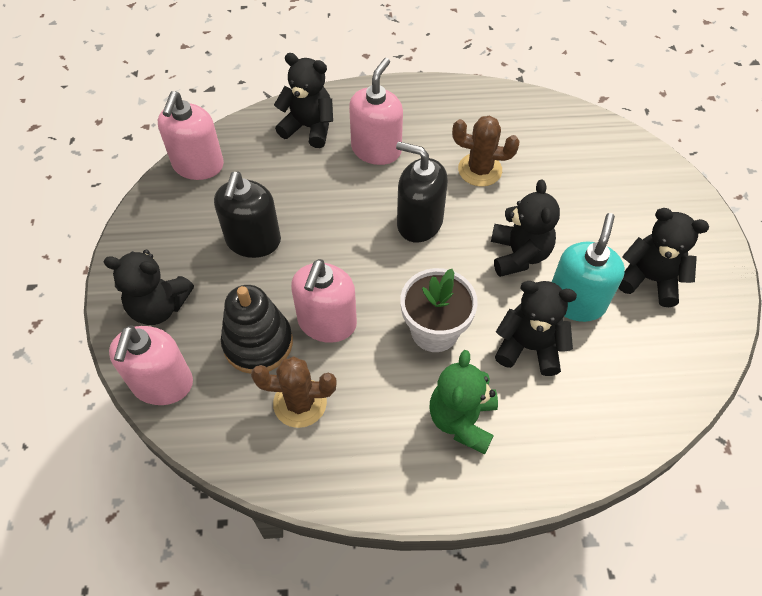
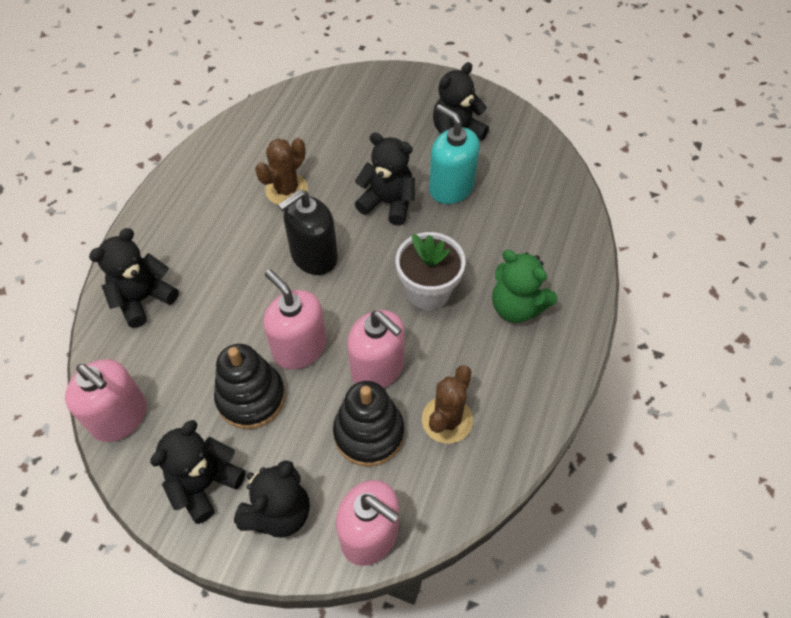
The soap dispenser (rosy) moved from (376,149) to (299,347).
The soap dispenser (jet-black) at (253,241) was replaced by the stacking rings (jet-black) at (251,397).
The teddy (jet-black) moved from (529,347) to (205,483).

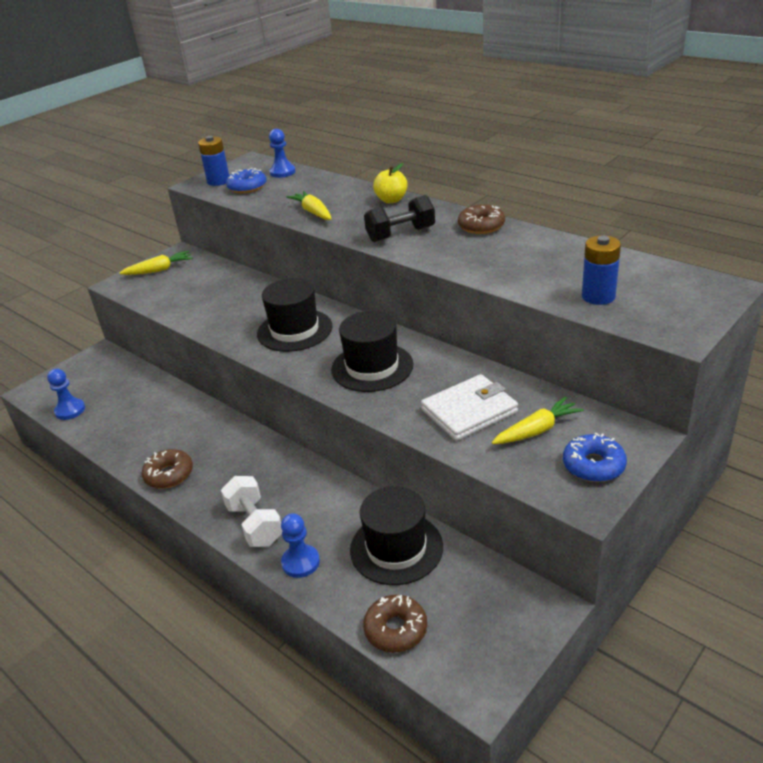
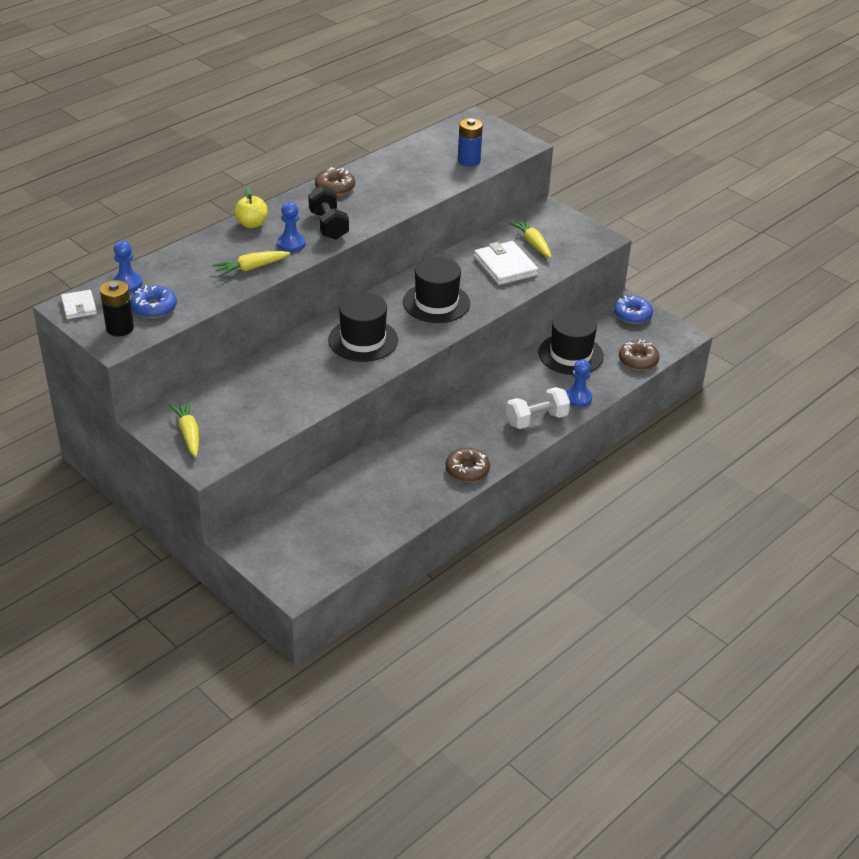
The battery (cobalt) at (218,181) became the battery (jet-black) at (120,328).
The pawn (cobalt) moved from (70,410) to (291,244).
The glazed donut (cobalt) moved from (593,465) to (632,315).
The card wallet (snow-white) at (79,306) appeared.

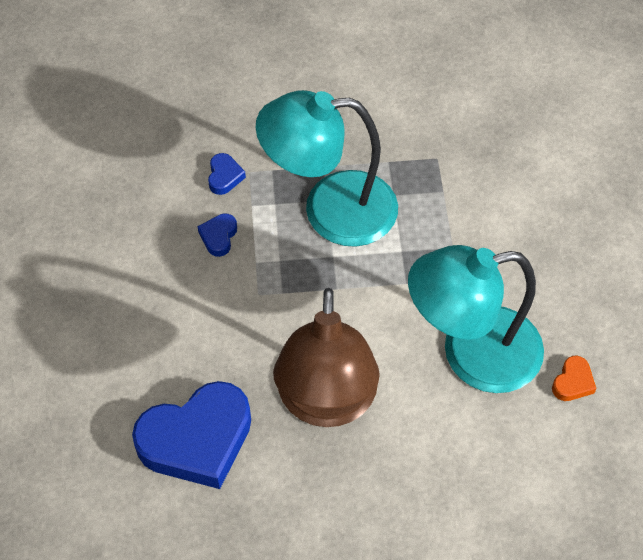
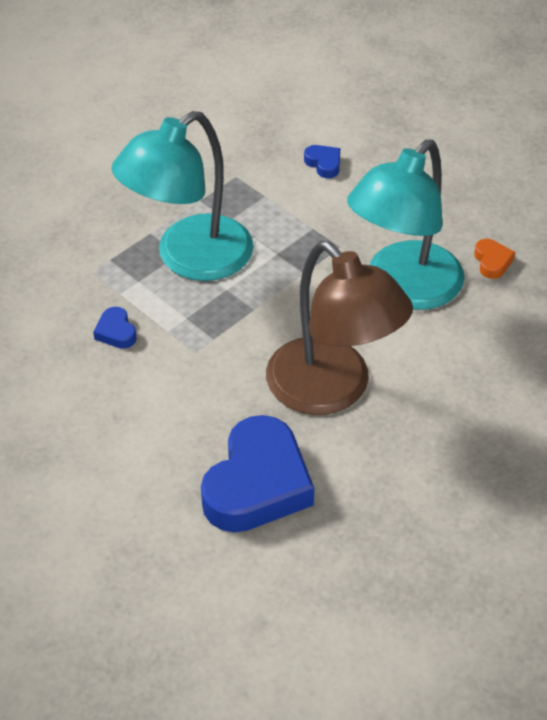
The love heart (cobalt) moved from (224,176) to (324,164).

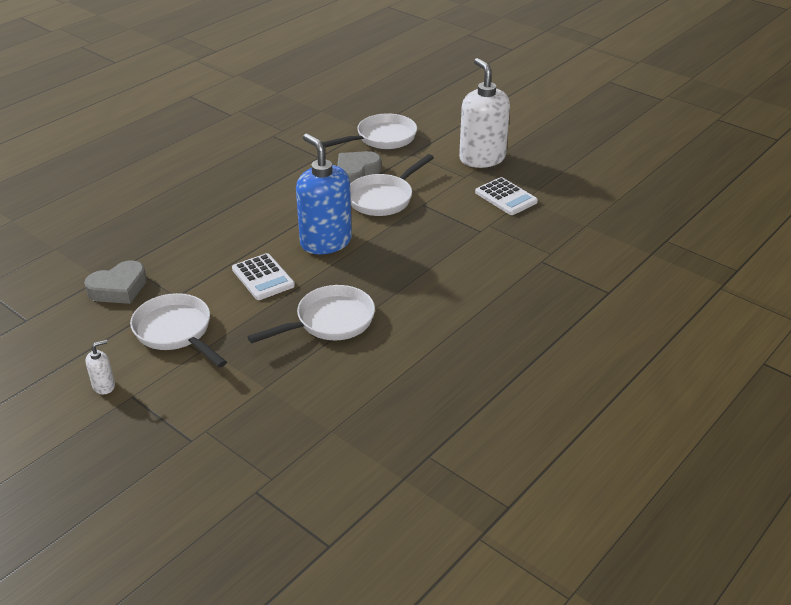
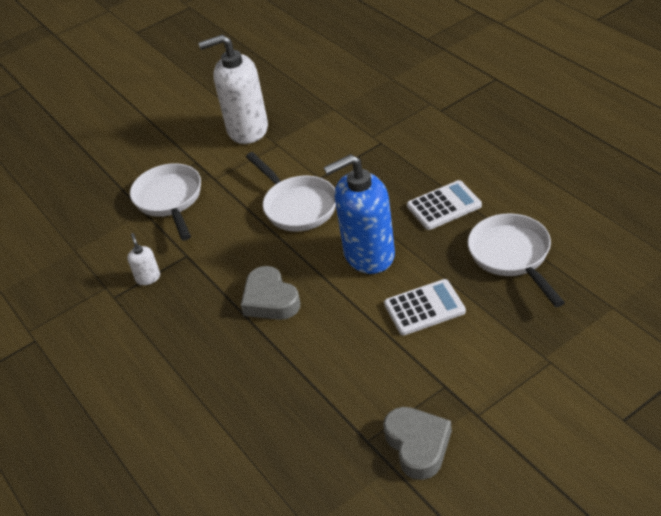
The love heart (gray) moved from (356,172) to (270,300).
The pocket calculator (snow-white) moved from (506,197) to (444,206).
The skillet (snow-white) at (176,332) disappeared.
The soap dispenser (snow-white) moved from (104,386) to (148,278).

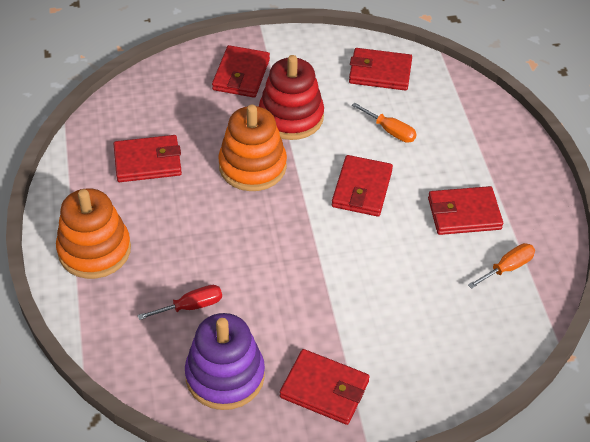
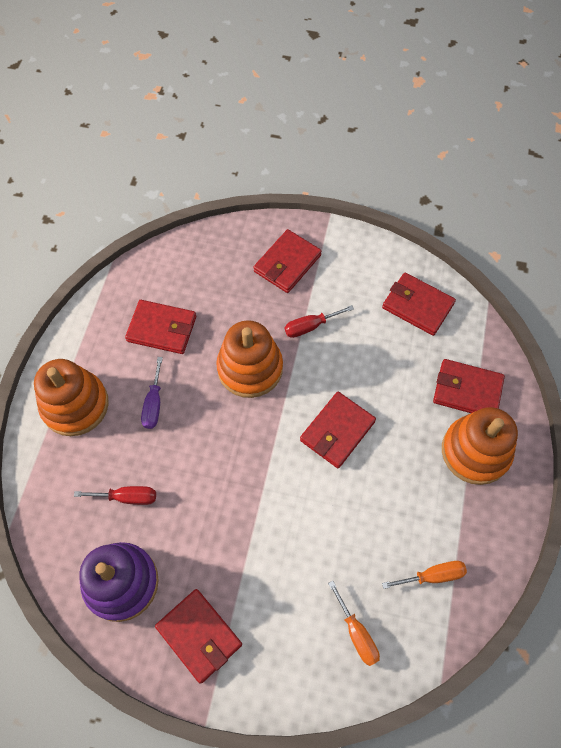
The stacking rings (red) at (291,117) was replaced by the flat screwdriver (red) at (310,326).
The flat screwdriver (orange) moved from (390,131) to (356,633).
The card wallet (red) moved from (464,213) to (467,390).
The flat screwdriver (purple) at (154,404) appeared.
The stacking rings (orange) at (475,451) appeared.

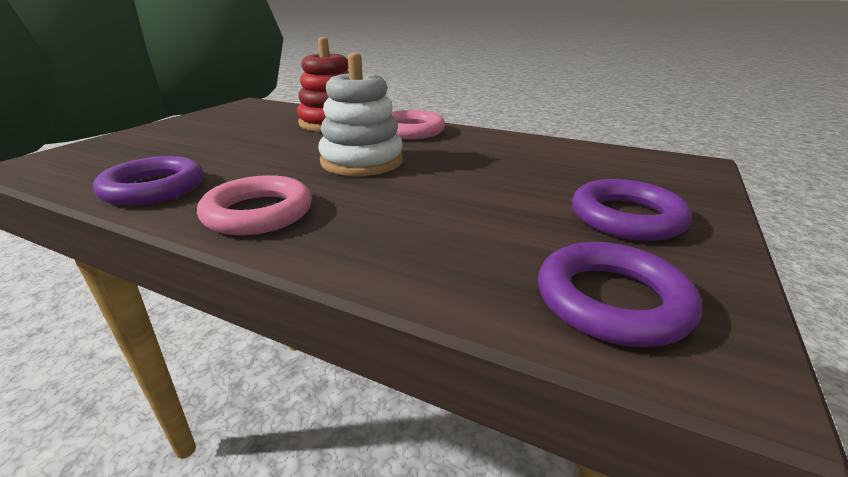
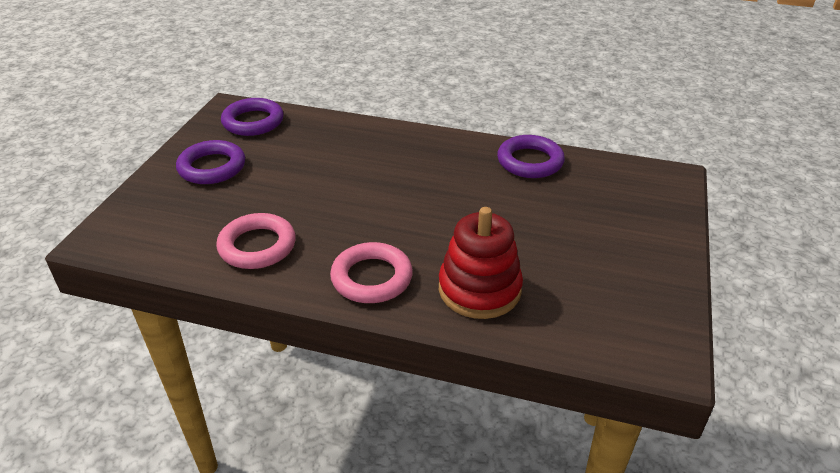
The stacking rings (snow-white) at (362,161) disappeared.
The torus (rosy) moved from (258,213) to (257,246).

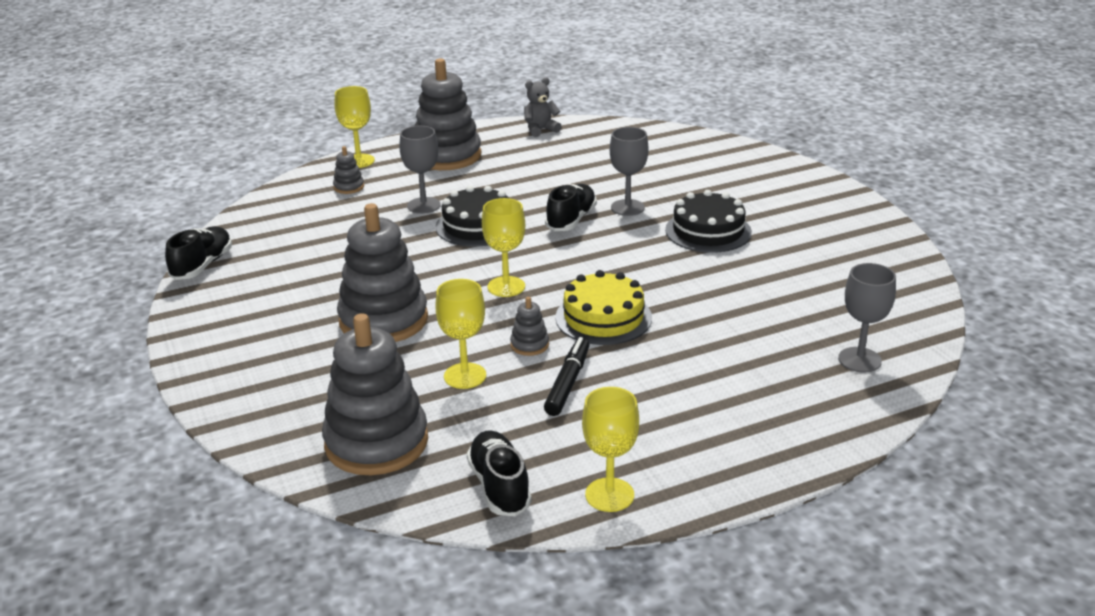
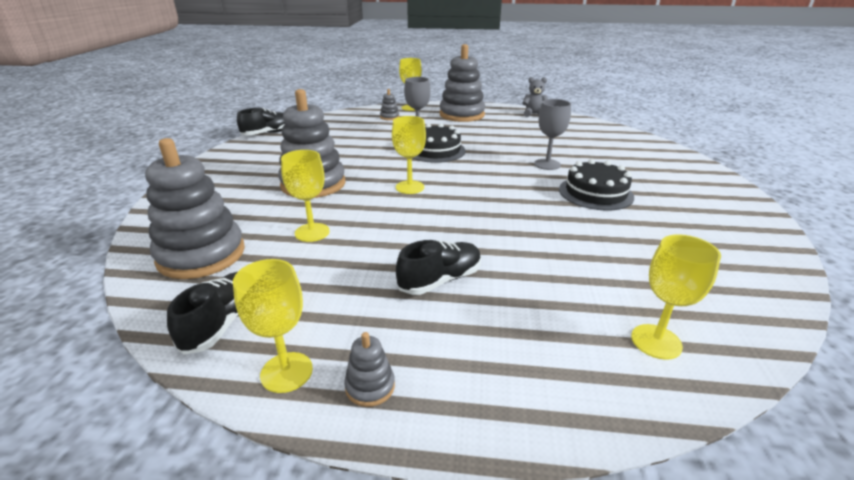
The shoe (jet-black) moved from (571,220) to (440,280).
The chalice (gray) at (859,360) became the chalice (yellow) at (656,341).
The layer cake (yellow) at (603,317) disappeared.
The stacking rings (gray) moved from (529,345) to (370,386).
The felt pen (jet-black) at (568,383) disappeared.

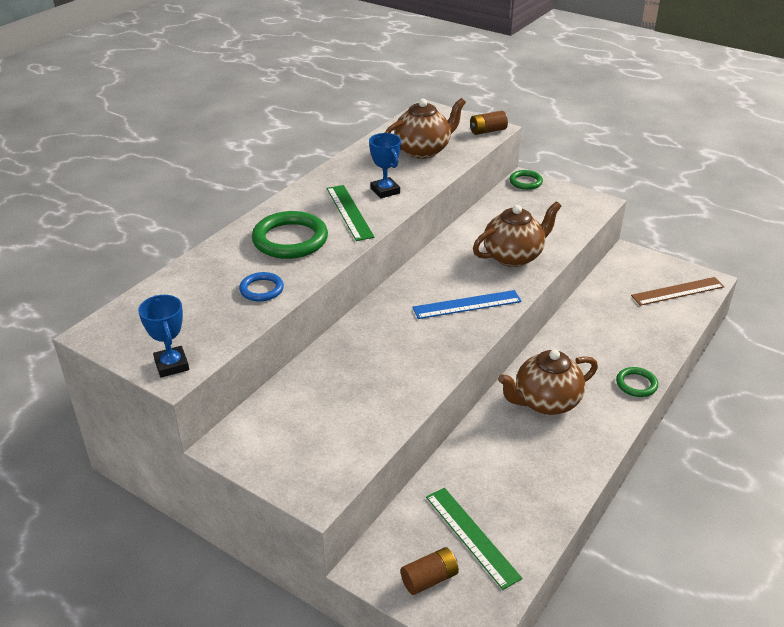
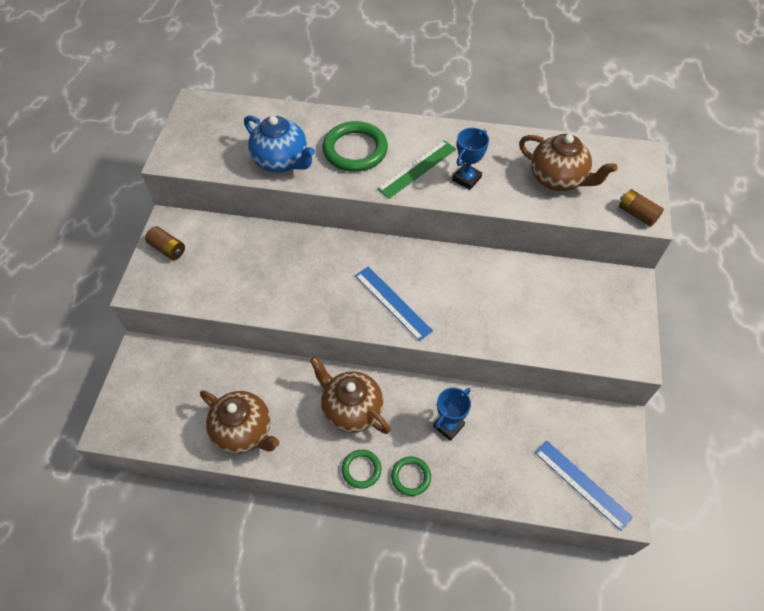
The torus (emerald) moved from (525,182) to (361,469).
The tea pot (russet) moved from (514,256) to (244,431).
The torus (cobalt) at (261,289) was replaced by the tea pot (cobalt) at (282,161).
The ruler (russet) at (677,291) became the ruler (cobalt) at (582,484).
The award cup (cobalt) moved from (171,365) to (448,426).
The ruler (emerald) at (472,536) disappeared.
The battery (russet) moved from (429,579) to (168,249).

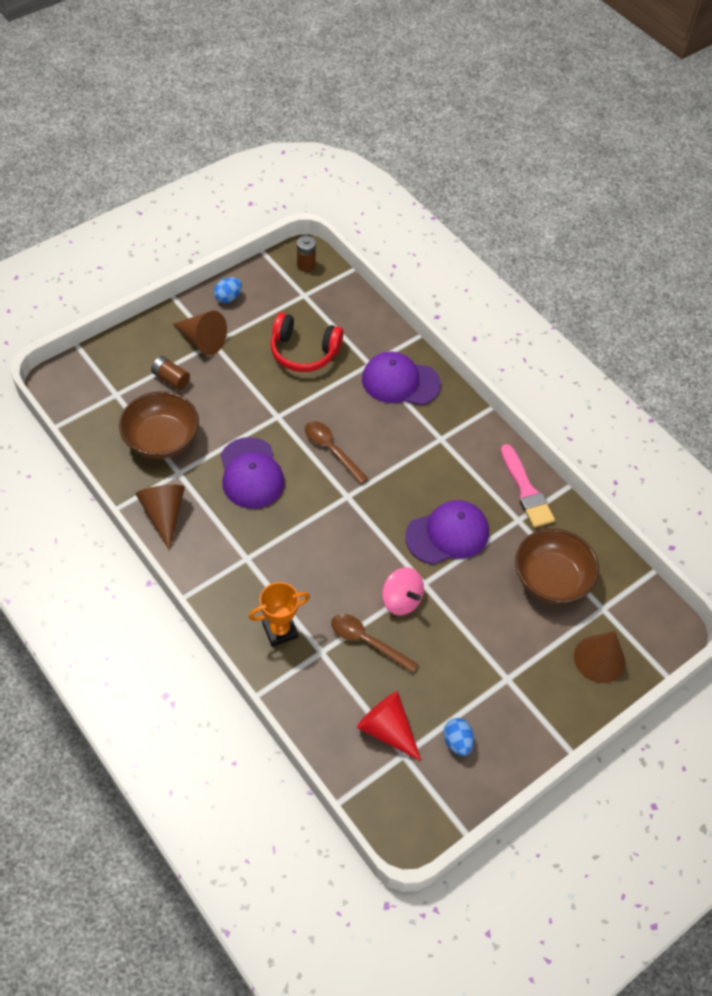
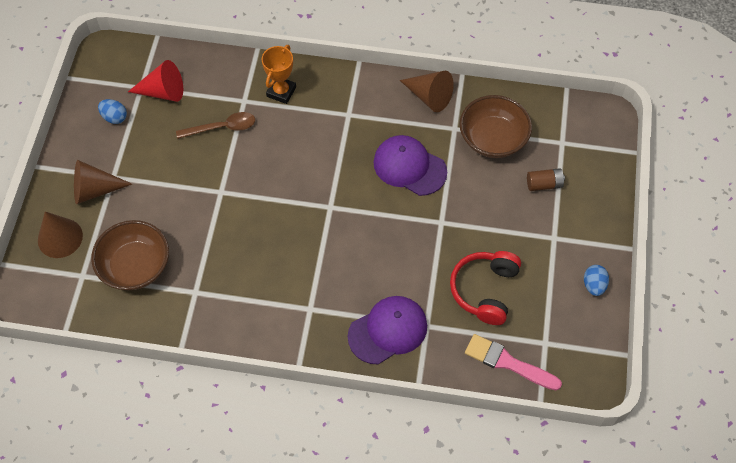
The battery (russet) at (306,265) disappeared.
The cone (russet) moved from (202,340) to (95,190).
The over-ear headphones (red) at (304,352) turned 45 degrees counterclockwise.
The spoon (russet) at (331,450) disappeared.
The paintbrush (rosy) moved from (526,491) to (507,362).
The peaked cap (purple) at (447,534) disappeared.
The toy top (rosy) at (401,600) disappeared.

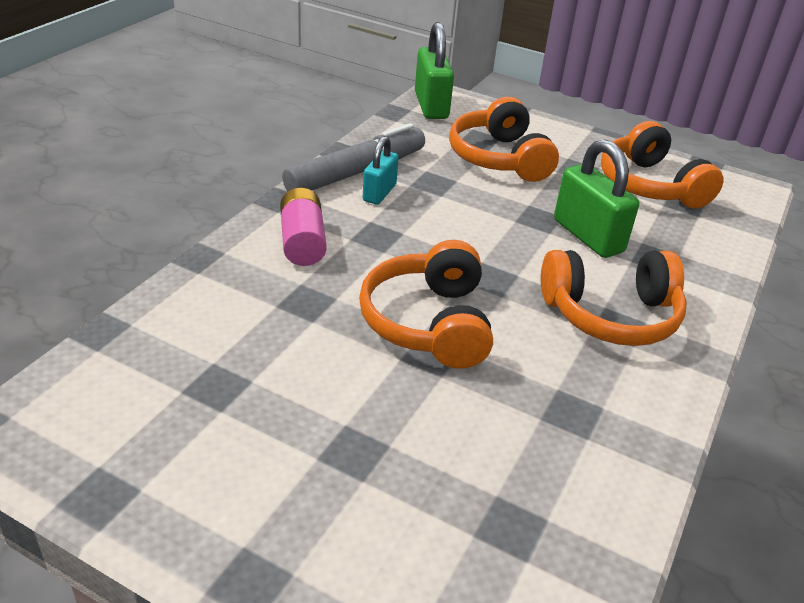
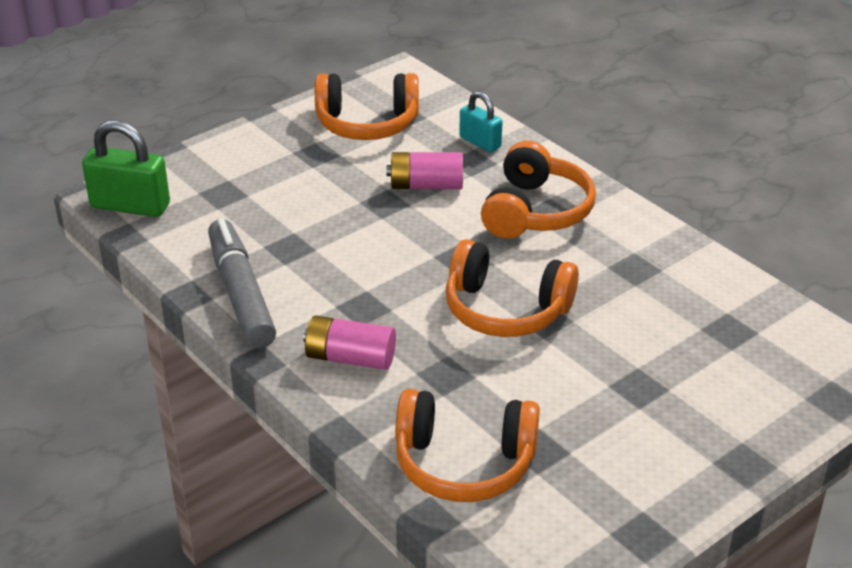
The over-ear headphones (orange) moved from (499,158) to (464,463).
The small lock (aqua) moved from (379,193) to (480,142).
The small lock (emerald) at (588,236) was replaced by the battery (rosy) at (426,185).

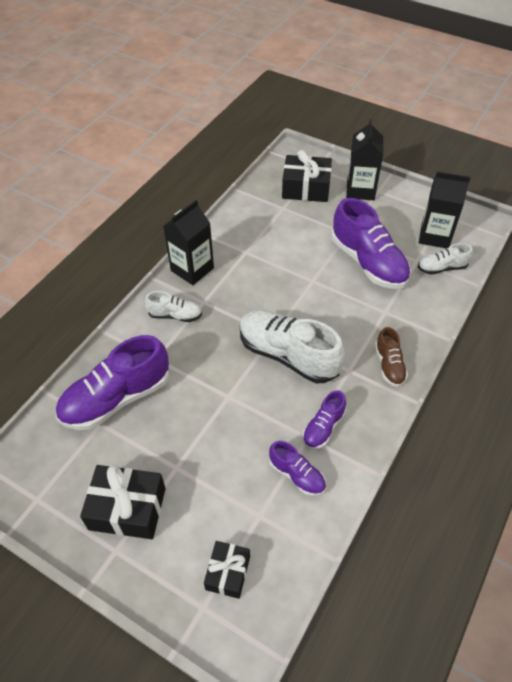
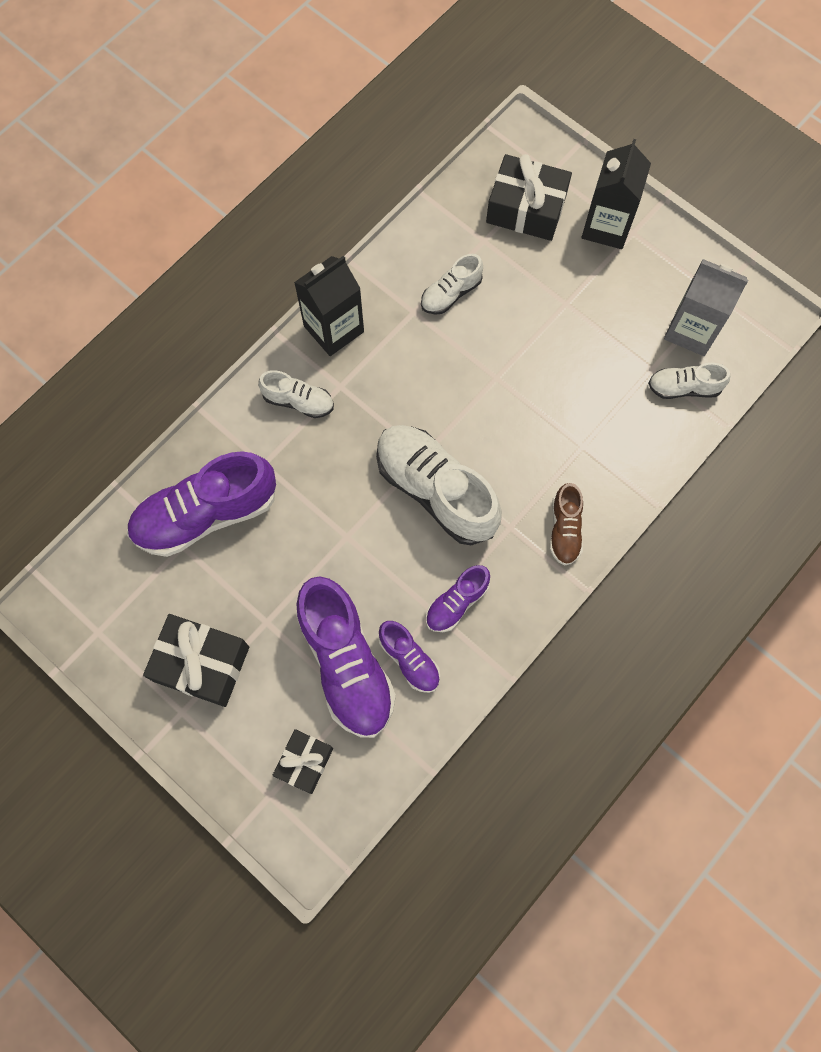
The juice carton (jet-black) at (435,236) became the juice carton (gray) at (691,330).
The shoe (purple) moved from (368,262) to (346,663).
The shoe (snow-white) at (451,293) appeared.

